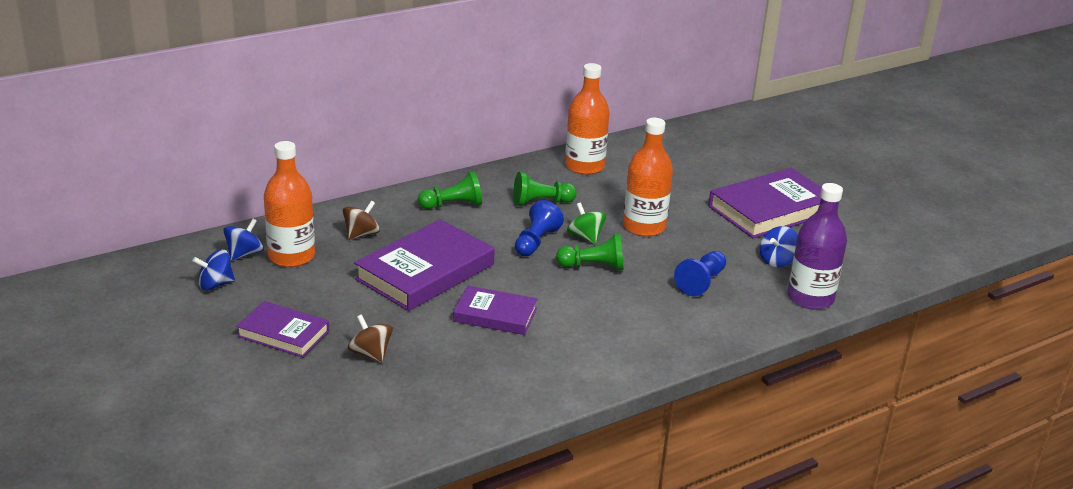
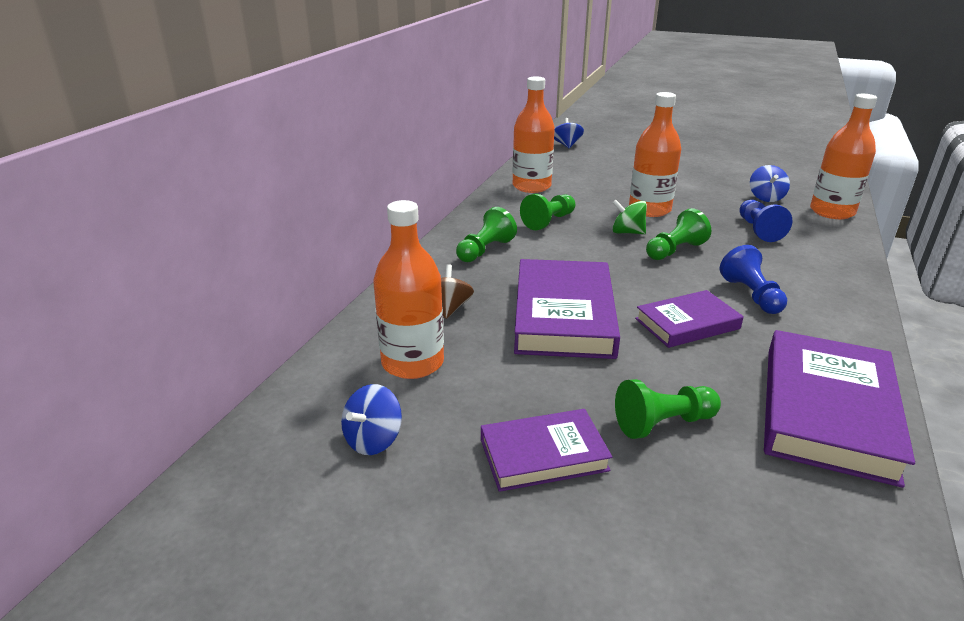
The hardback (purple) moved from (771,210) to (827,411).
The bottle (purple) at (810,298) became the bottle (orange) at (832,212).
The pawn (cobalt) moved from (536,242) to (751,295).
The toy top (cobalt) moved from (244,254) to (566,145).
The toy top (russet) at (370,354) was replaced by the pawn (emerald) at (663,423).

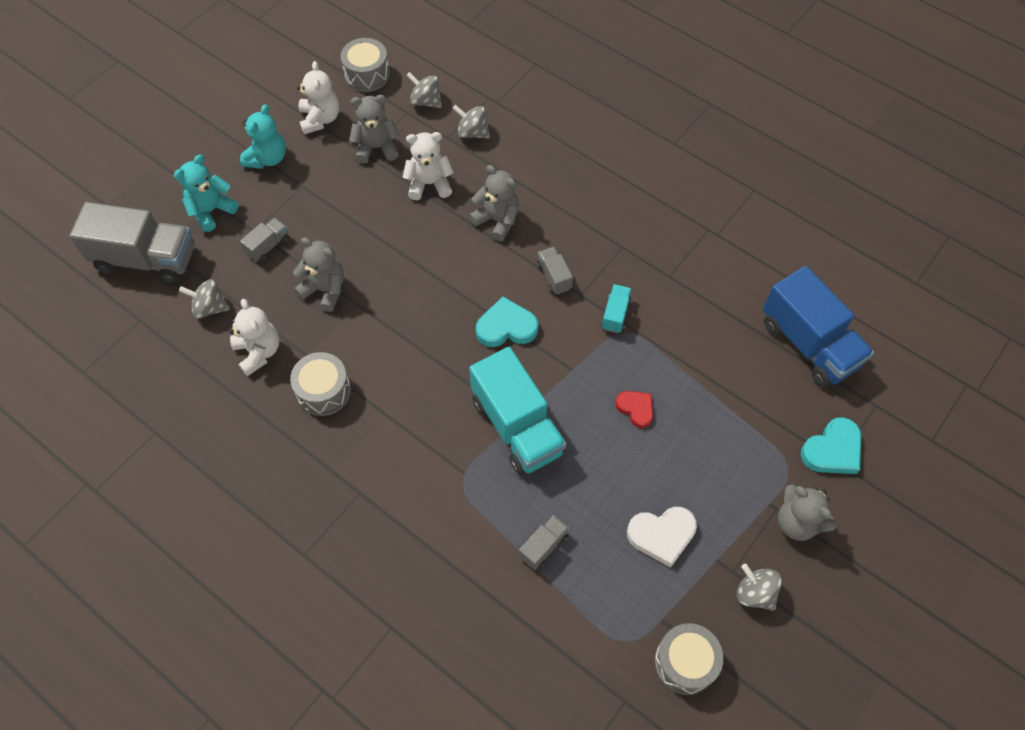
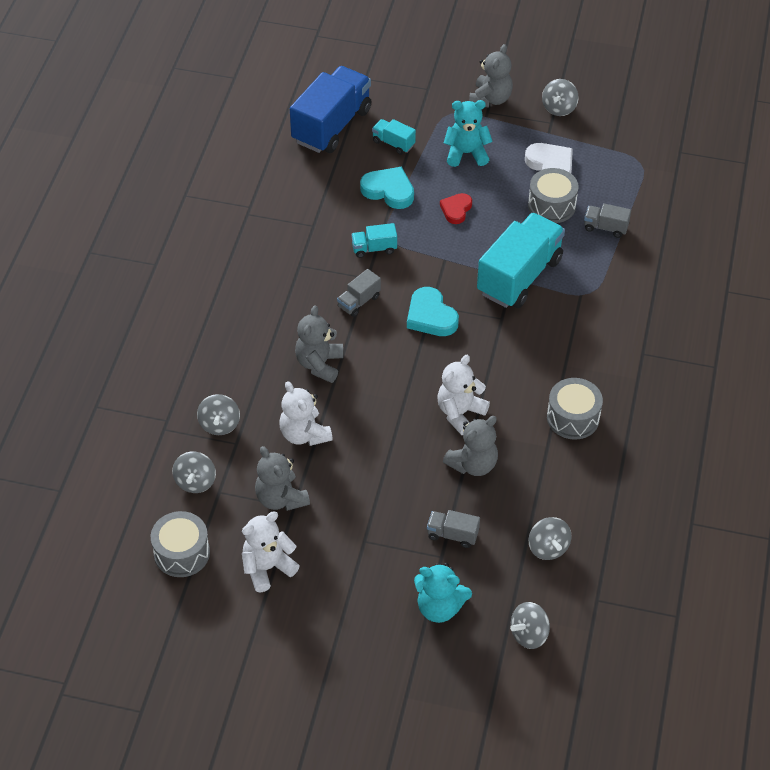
The teddy (aqua) moved from (267,158) to (466,153).
The truck (gray) at (146,259) was replaced by the toy top (gray) at (529,634).
The teddy (gray) at (325,290) turned 135 degrees counterclockwise.
The teddy (snow-white) moved from (259,352) to (460,413).
The love heart (aqua) moved from (832,450) to (389,190).
The snare drum (gray) moved from (685,662) to (551,205).
The truck (aqua) at (393,143) appeared.

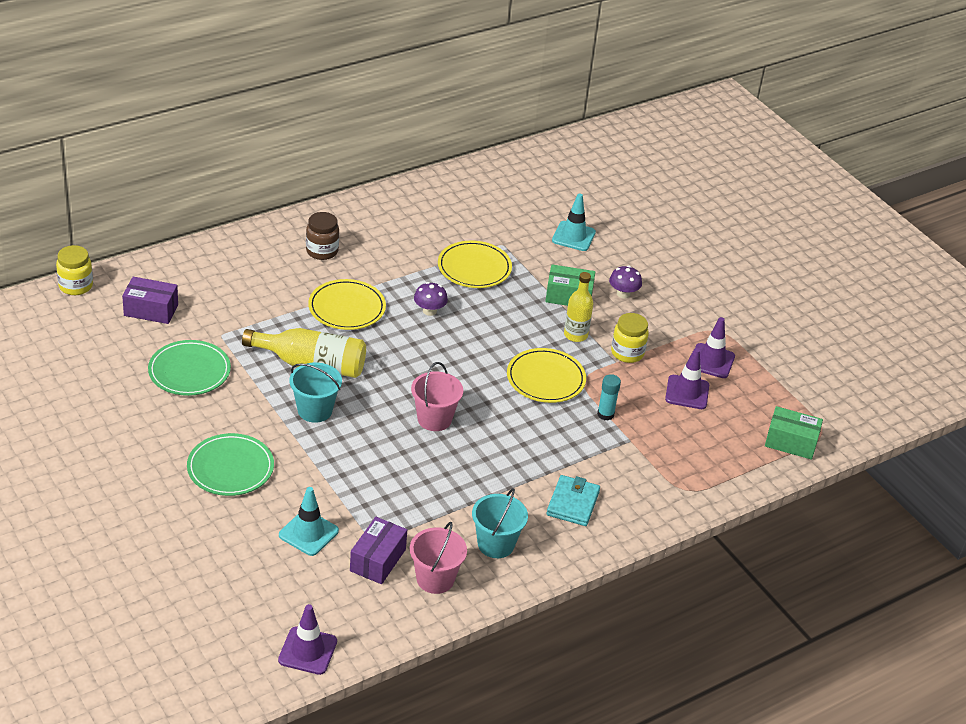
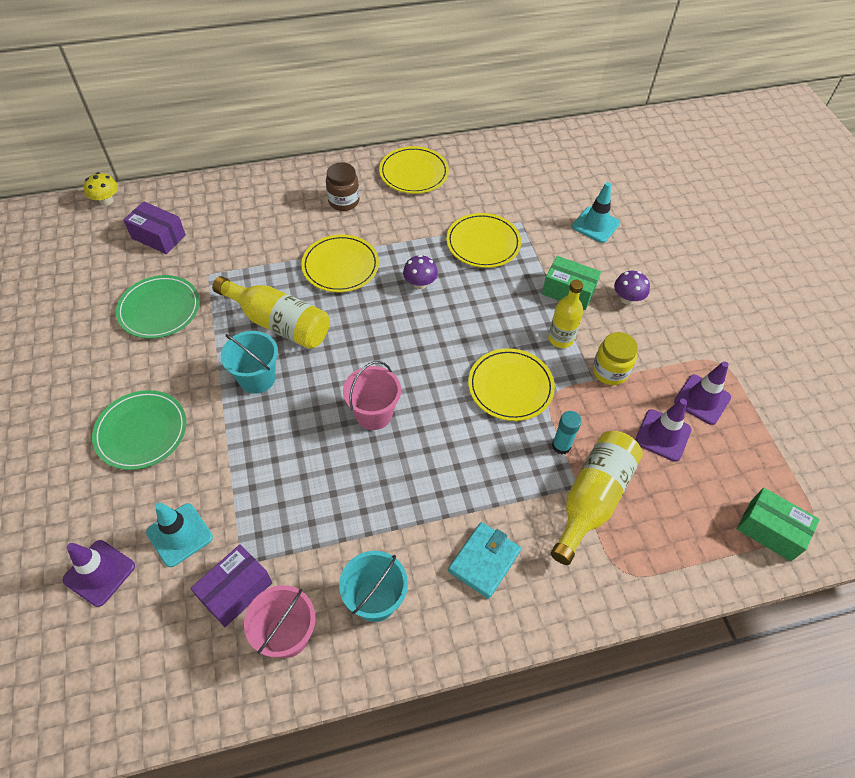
The jar (yellow) at (76,286) was replaced by the mushroom (yellow) at (106,201).
The traffic cone (purple) moved from (307,651) to (99,573).
The plate (yellow) at (414,173) appeared.
The bottle (yellow) at (592,499) appeared.

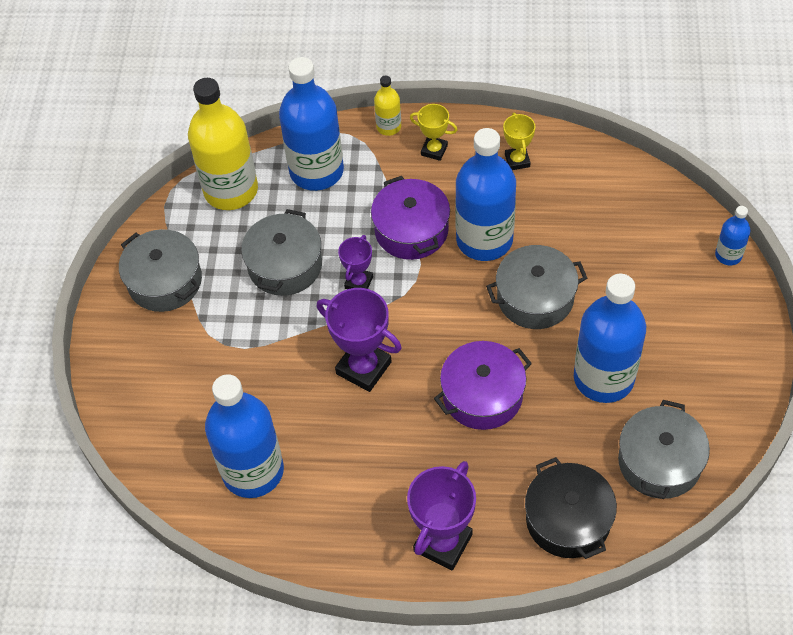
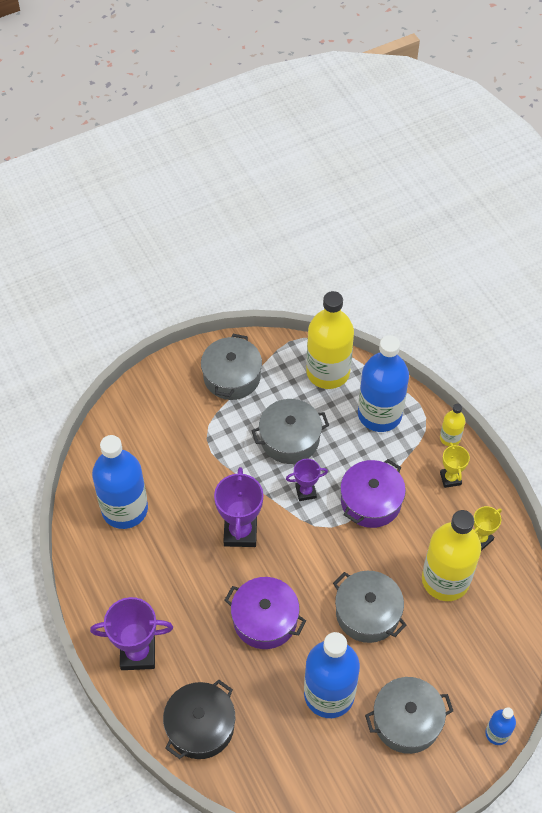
The bottle (cobalt) at (484,240) disappeared.
The cooking pot (gray) moved from (659,462) to (406,721).
The bottle (yellow) at (445,580) appeared.

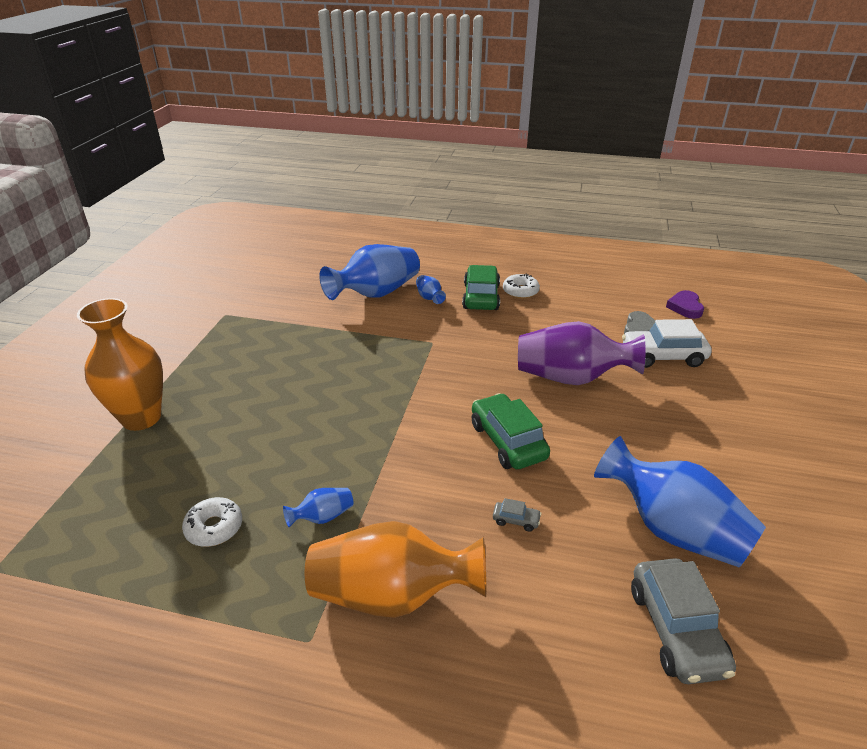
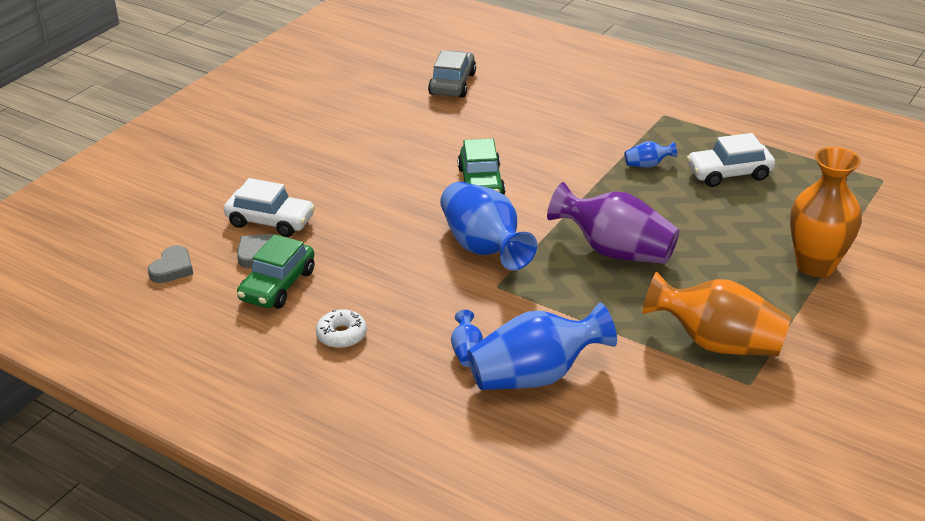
The car (emerald) moved from (481,297) to (277,285).
The love heart (purple) at (685,307) became the love heart (gray) at (172,268).
The tall vase (purple) moved from (571,378) to (615,251).
The tall vase (cobalt) moved from (672,529) to (483,247).
The glazed donut (snow-white) at (214,527) was replaced by the car (snow-white) at (729,173).
The car (gray) at (516,520) disappeared.
The tall vase (orange) moved from (392,594) to (717,343).

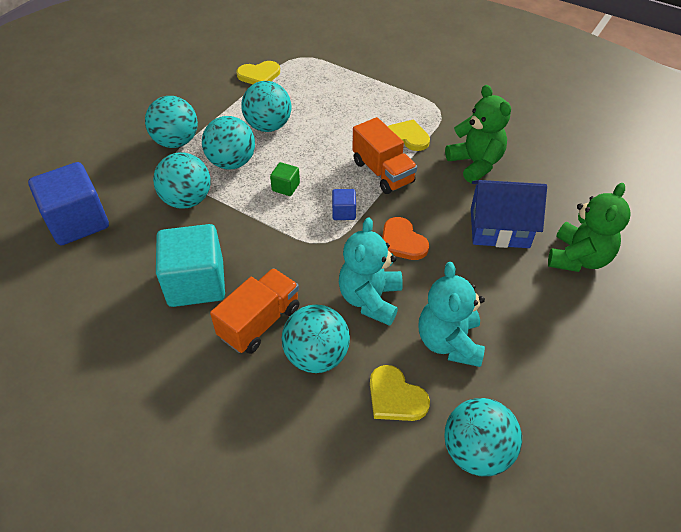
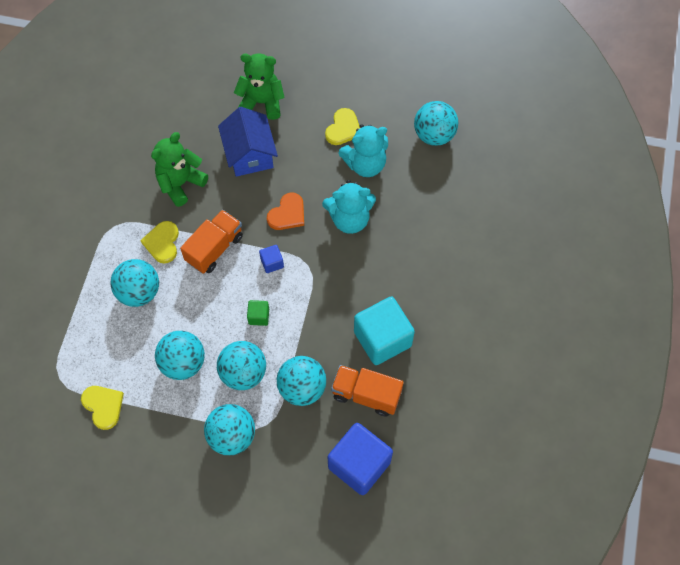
The truck (orange) moved from (260,322) to (366,395).
The ball (aqua) moved from (316,356) to (139,292).
The love heart (yellow) moved from (395,397) to (343,128).

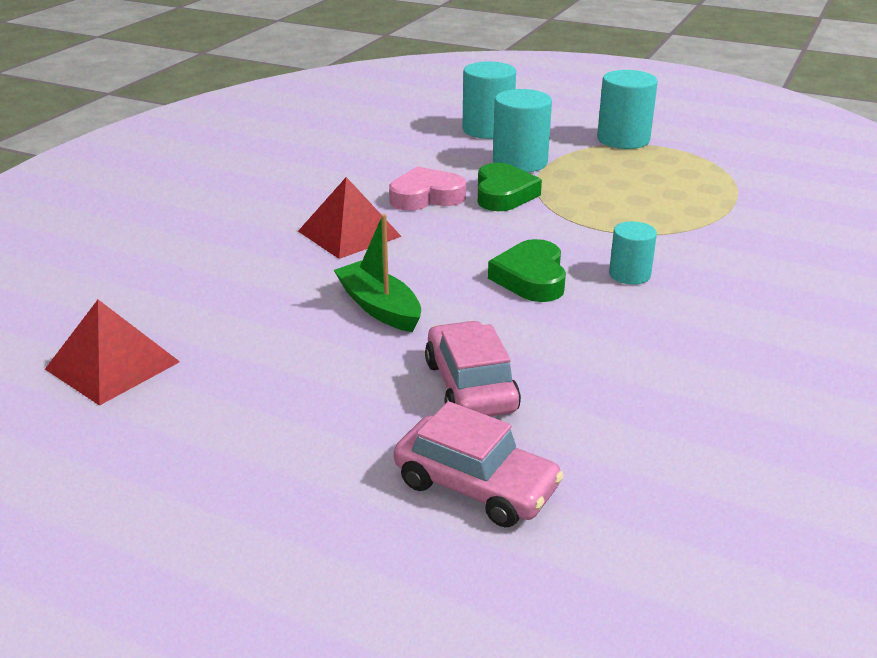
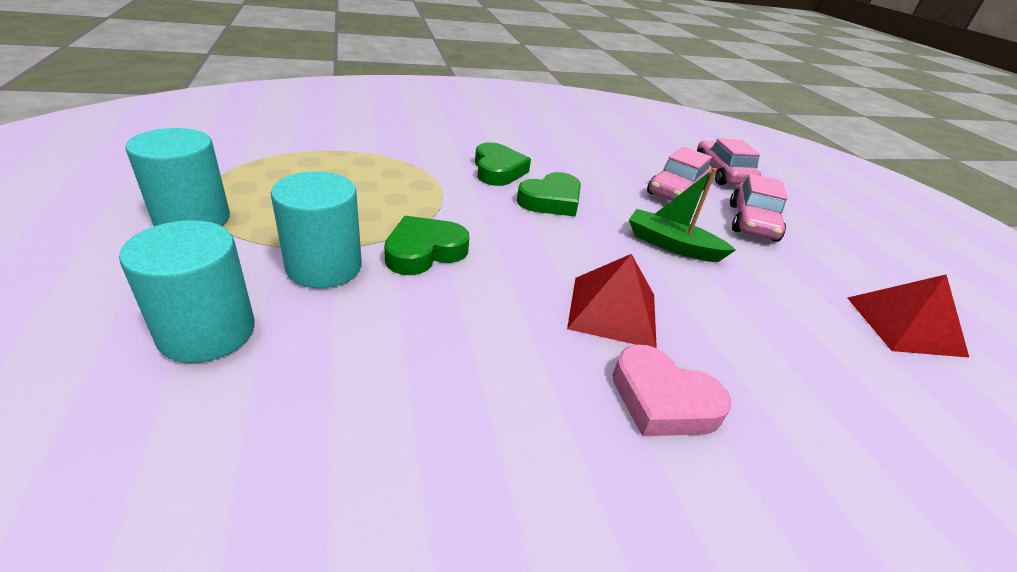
The love heart (rosy) moved from (426,197) to (662,400).
The sailboat (emerald) at (379,307) turned 105 degrees clockwise.
The cylinder (aqua) at (629,275) was replaced by the love heart (emerald) at (498,170).
The car (rosy) at (752,222) appeared.

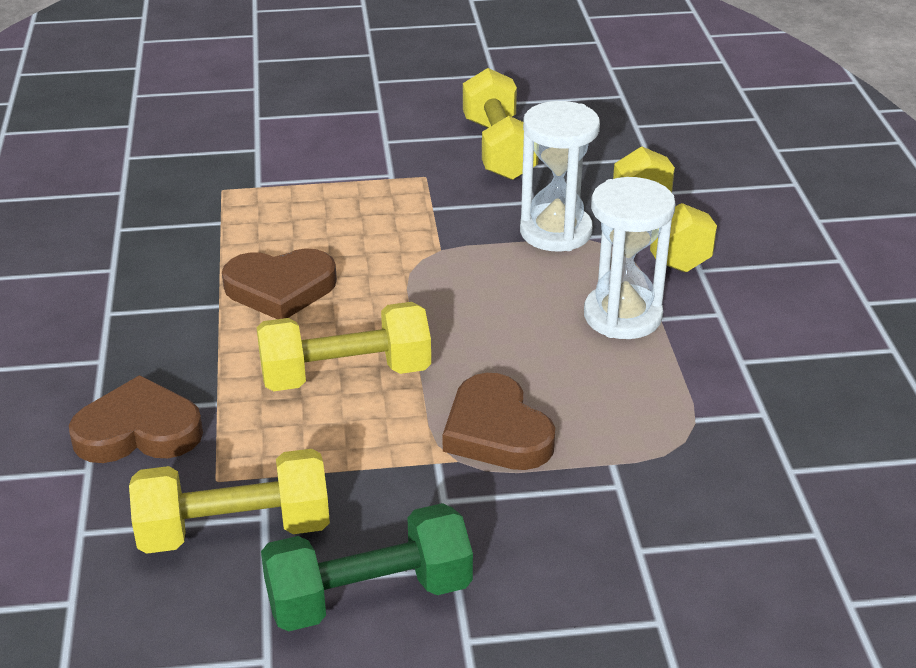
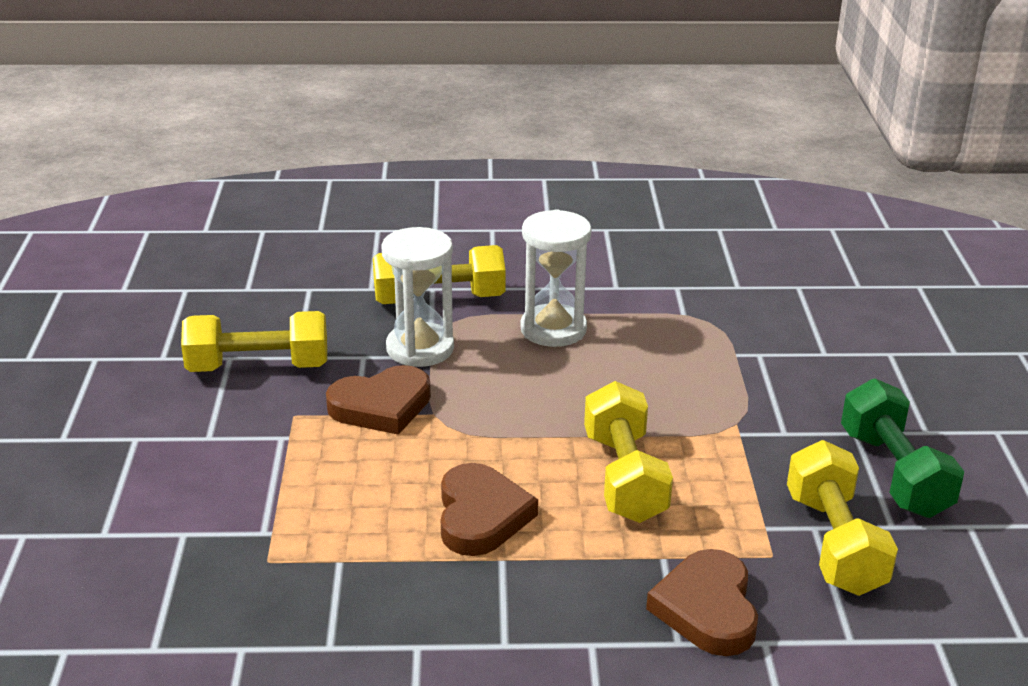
The love heart (russet) moved from (496,431) to (381,406).

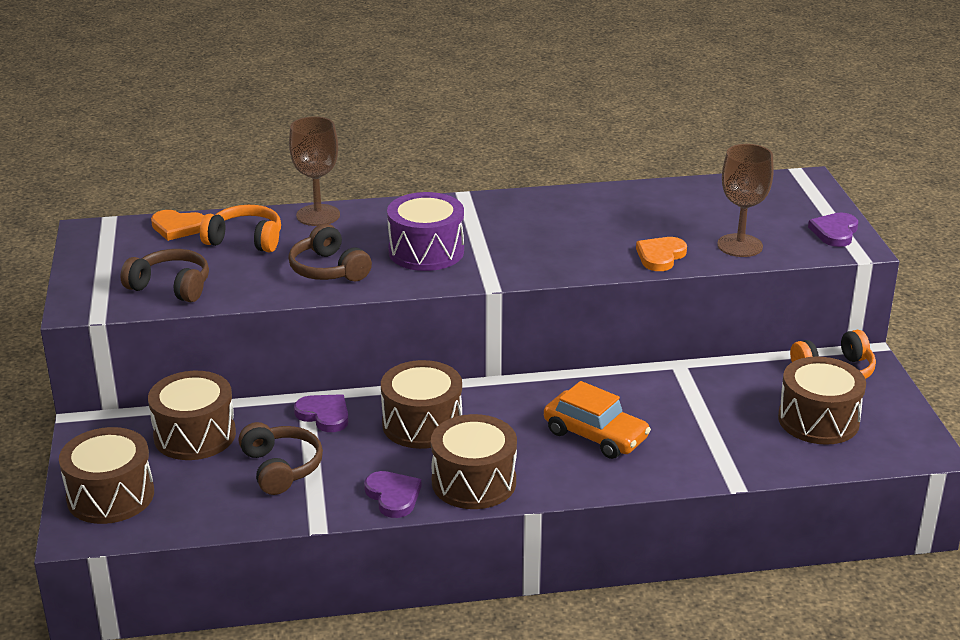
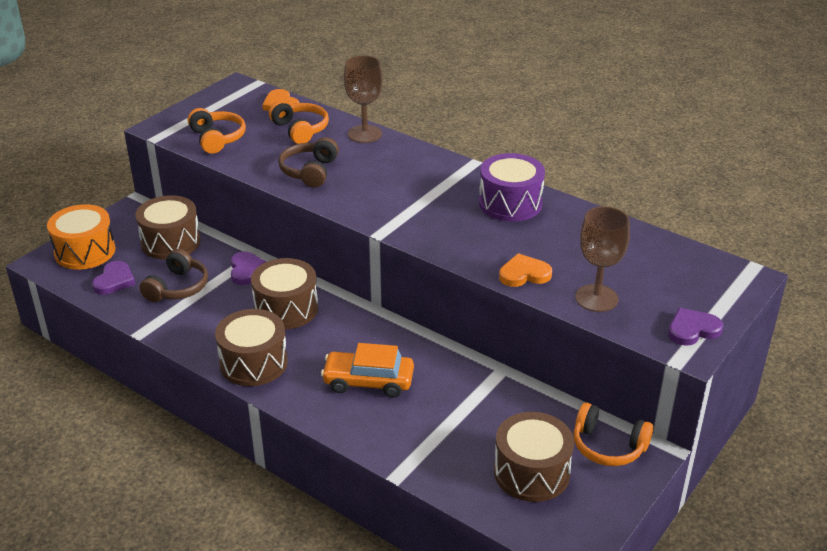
The snare drum (purple) moved from (426,251) to (510,203).
The over-ear headphones (russet) at (171,286) became the over-ear headphones (orange) at (217,138).
The car (orange) at (595,435) turned 105 degrees clockwise.
The snare drum (russet) at (110,496) became the snare drum (orange) at (85,251).
The love heart (purple) moved from (393,496) to (114,280).

